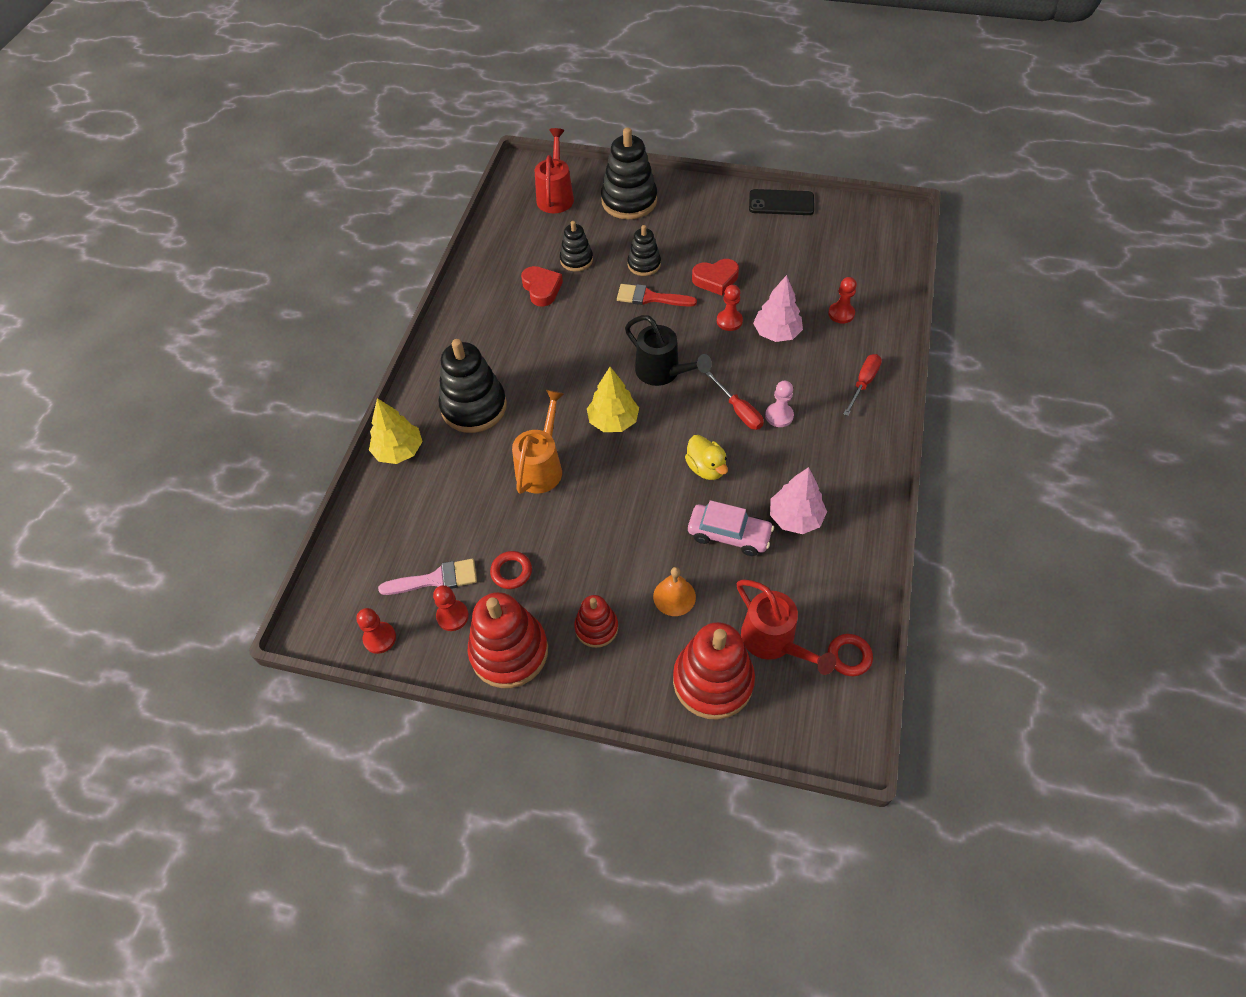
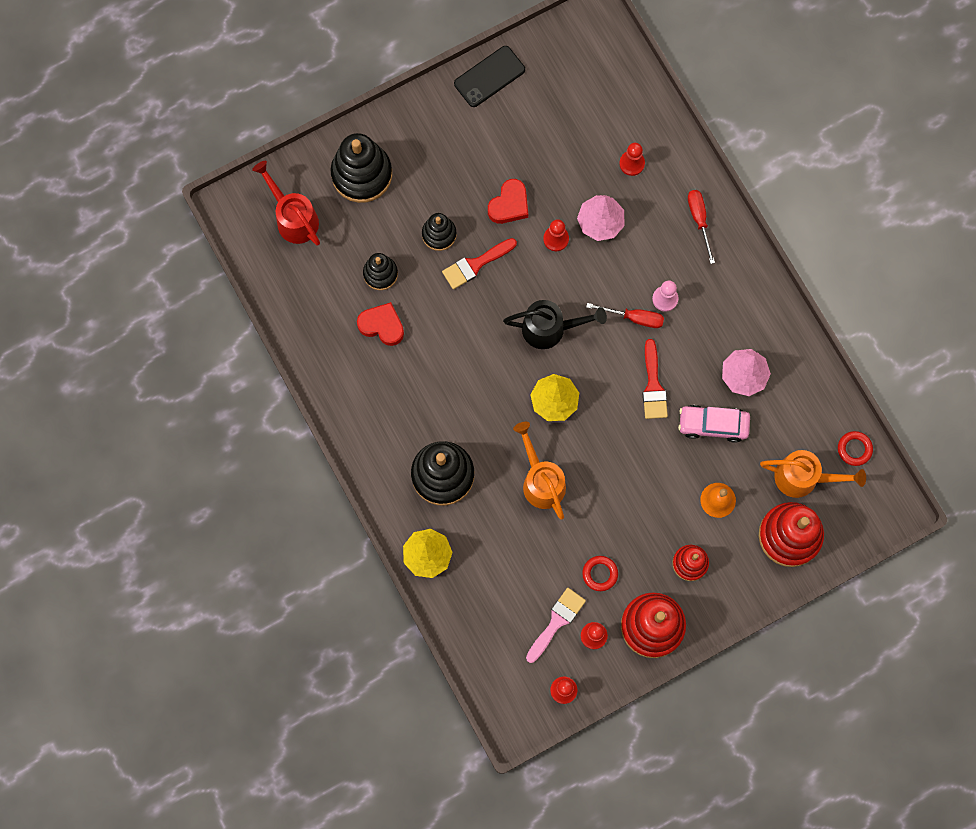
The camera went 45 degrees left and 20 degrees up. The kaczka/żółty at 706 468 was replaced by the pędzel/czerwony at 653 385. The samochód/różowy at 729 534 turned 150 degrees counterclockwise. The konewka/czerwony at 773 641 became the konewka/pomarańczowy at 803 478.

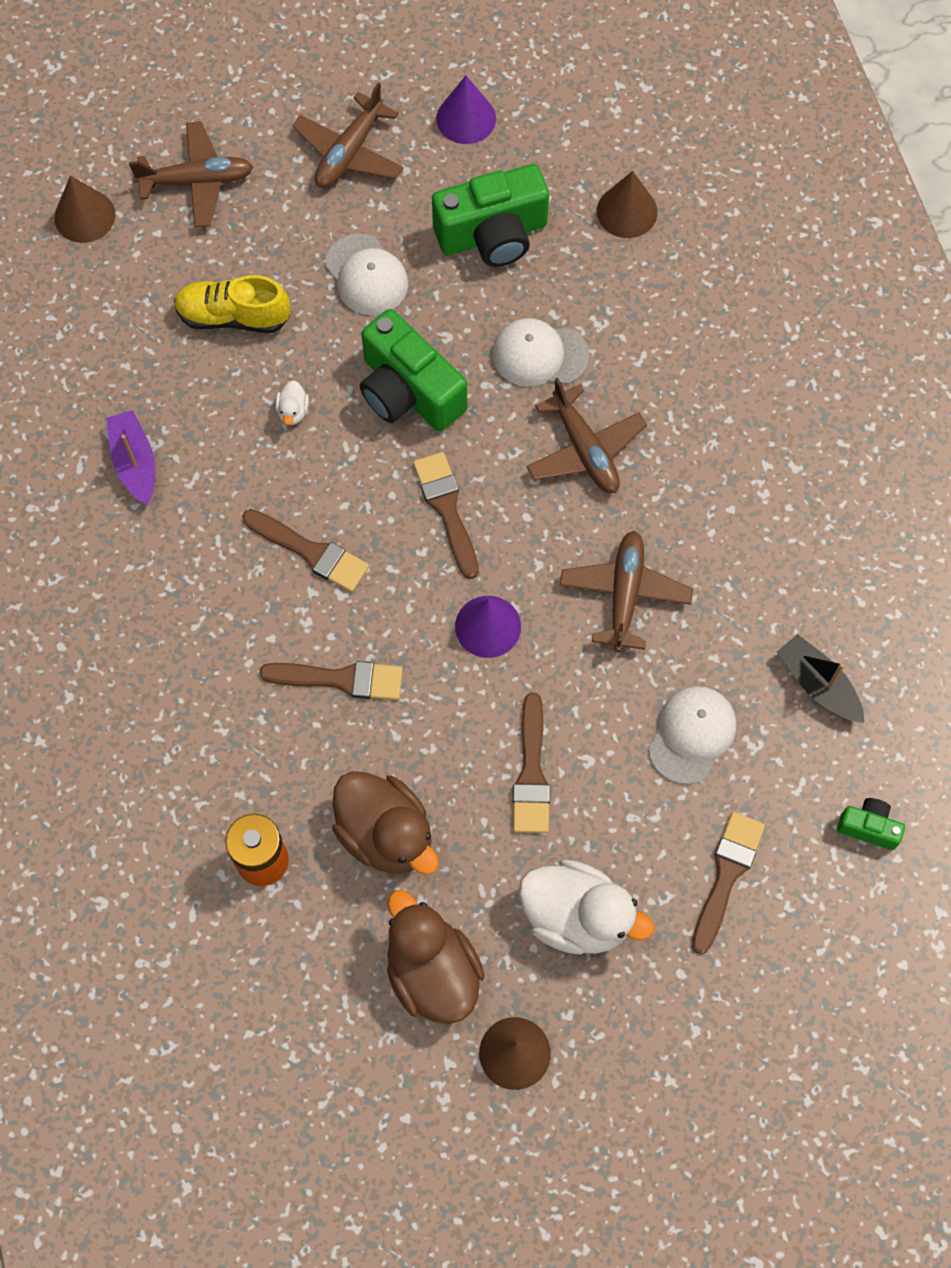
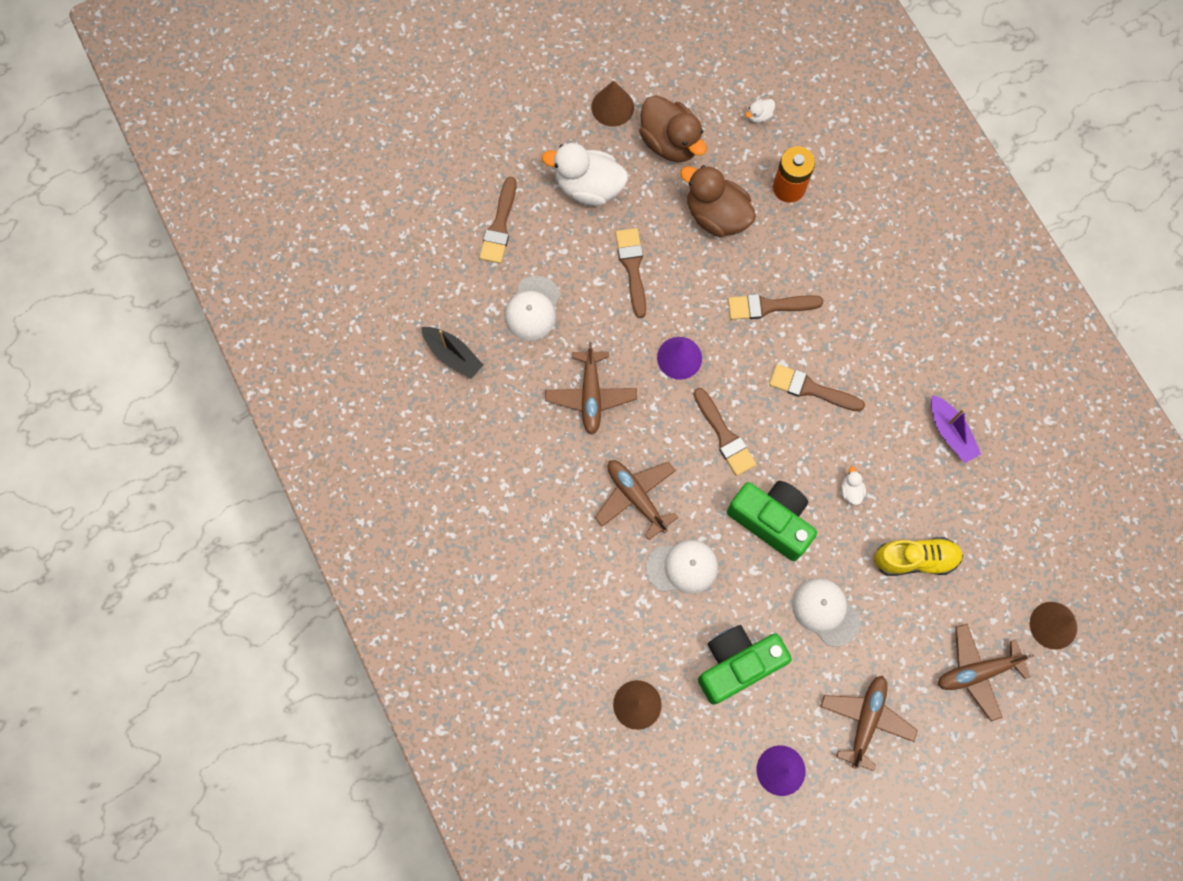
The camera went 170 degrees right and 5 degrees up. The aparat fotograficzny/zielony at 868 827 disappeared. The kaczka/biały at 759 116 appeared.

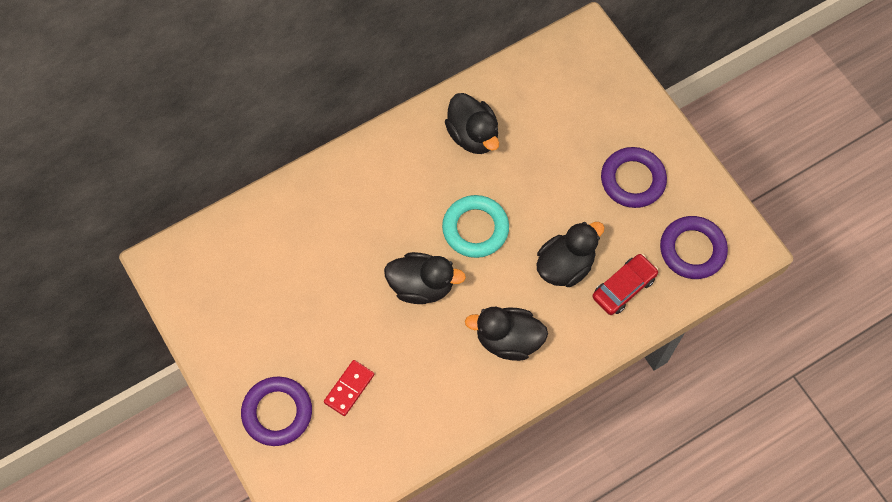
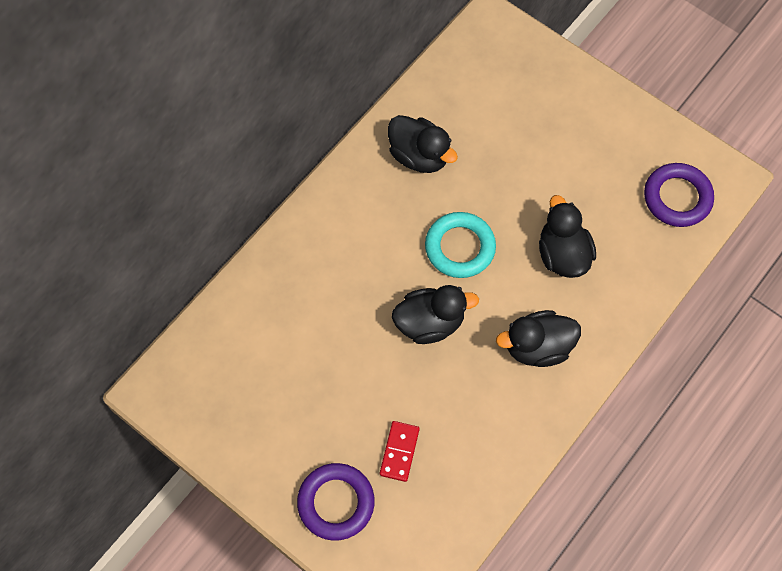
The camera went 20 degrees left and 0 degrees up. The kaczka/czarny at 565 266 turned 45 degrees counterclockwise. The samochód/czerwony at 624 287 disappeared. The pierścień/fioletowy at 632 180 disappeared.

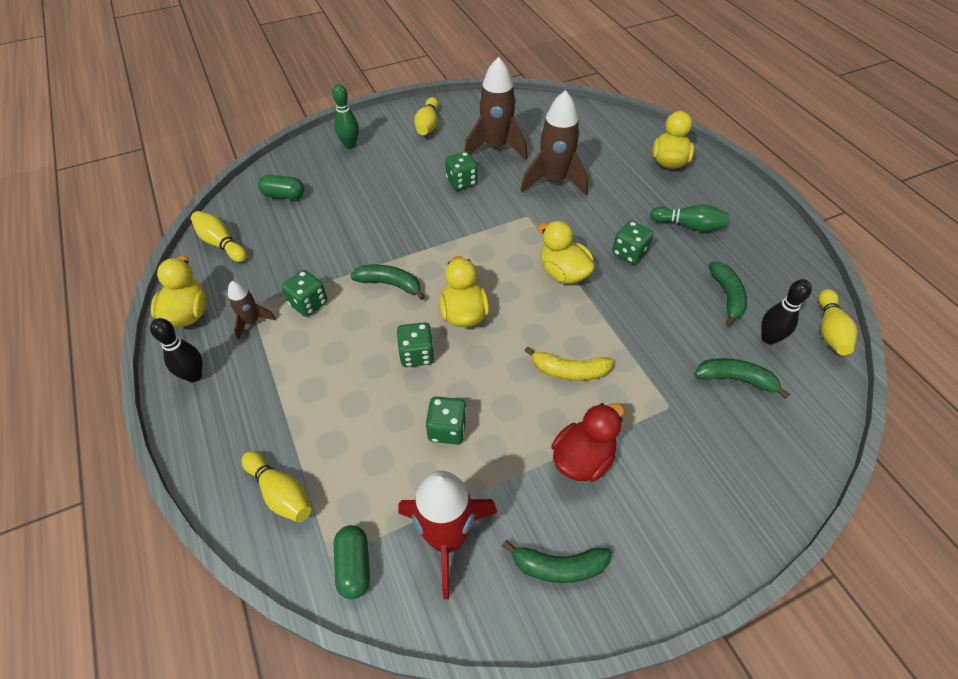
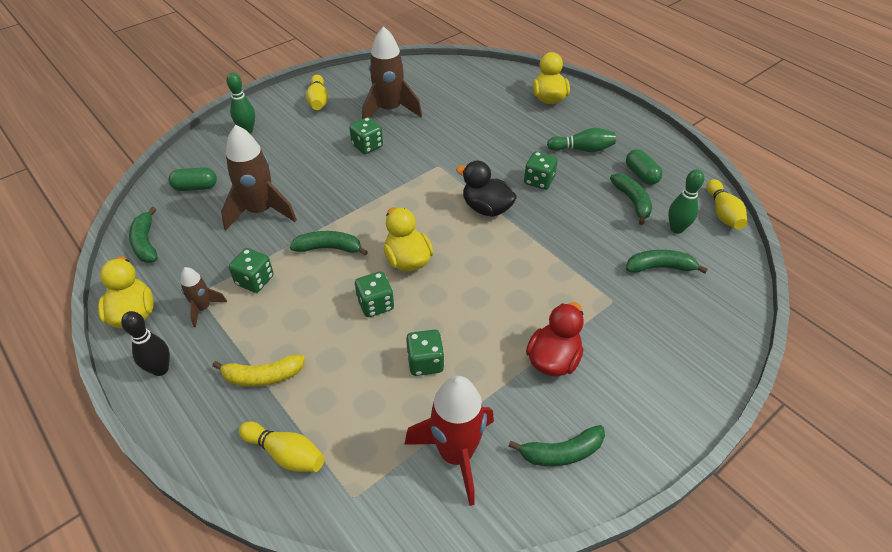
The camera went 15 degrees left and 5 degrees down. The kręgiel/żółty at 221 243 was replaced by the banan/zielony at 146 243. The kapsułka/zielony moved from 354 566 to 641 175. The rakieta/brązowy moved from 554 181 to 260 211. The banan/żółty moved from 569 371 to 263 376. The kaczka/żółty at 563 273 became the kaczka/czarny at 486 208. The kręgiel/czarny at 768 338 became the kręgiel/zielony at 676 229.

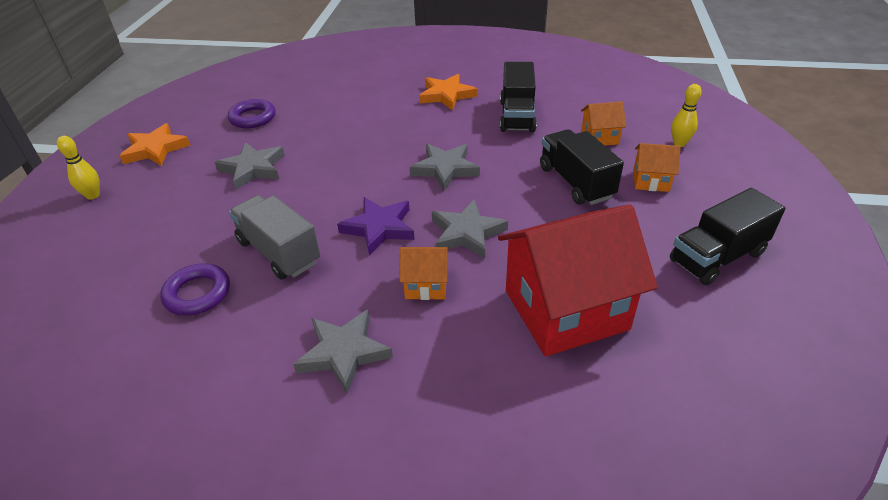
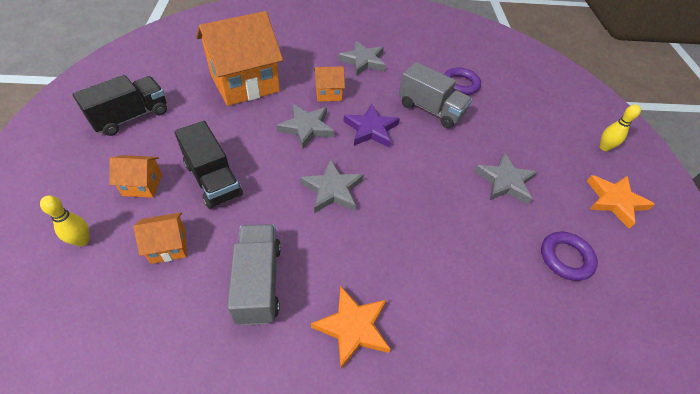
The camera went 165 degrees right and 10 degrees up. The domek/czerwony at 566 309 became the domek/pomarańczowy at 244 83. The ciężarówka/czarny at 517 116 became the ciężarówka/szary at 258 282.

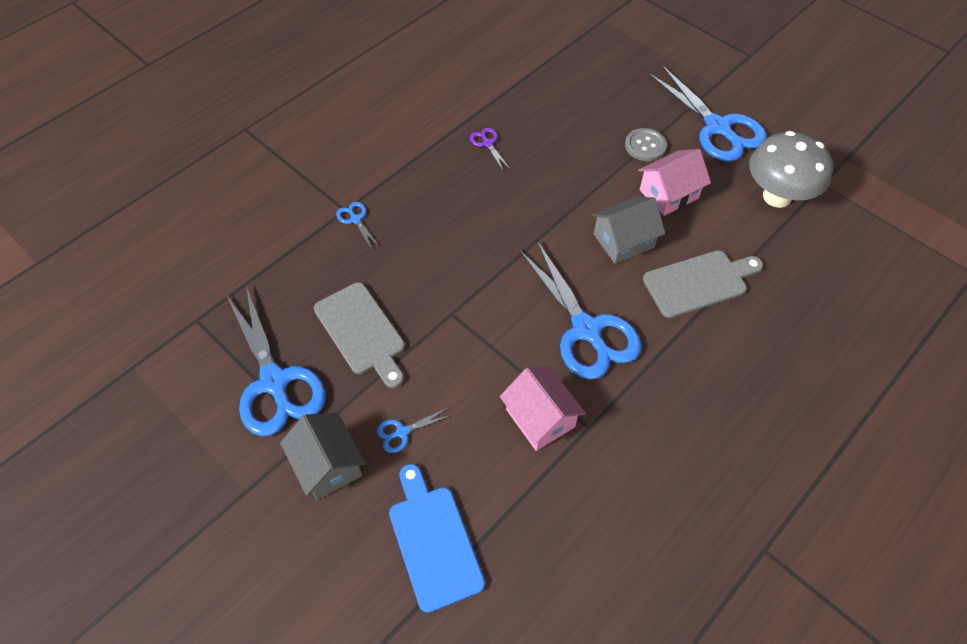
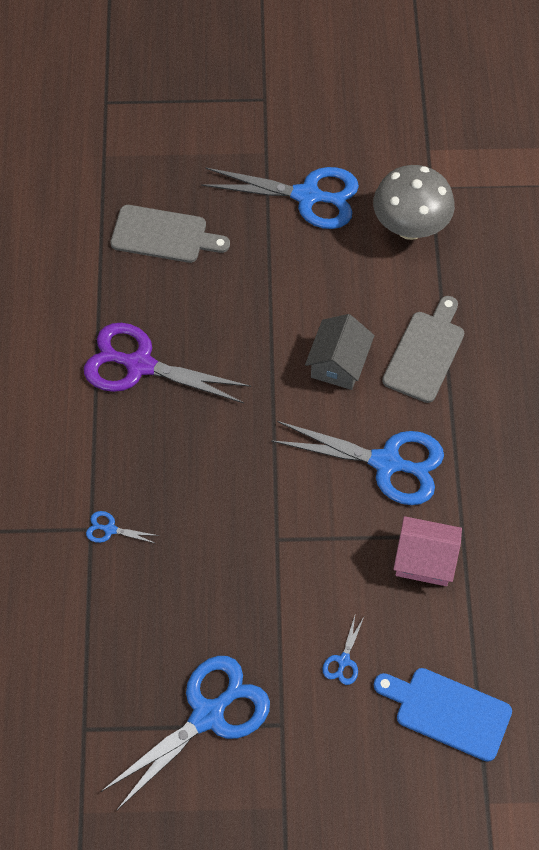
The camera went 45 degrees left and 5 degrees up. The nożyczki/niebieski at 274 382 turned 60 degrees counterclockwise. The domek/szary at 328 465 disappeared. The deska do krojenia/szary moved from 362 332 to 164 235. The nożyczki/fioletowy at 487 143 changed to 2.43 times the size. The guzik/szary at 645 146 disappeared. The domek/różowy at 669 194 disappeared.

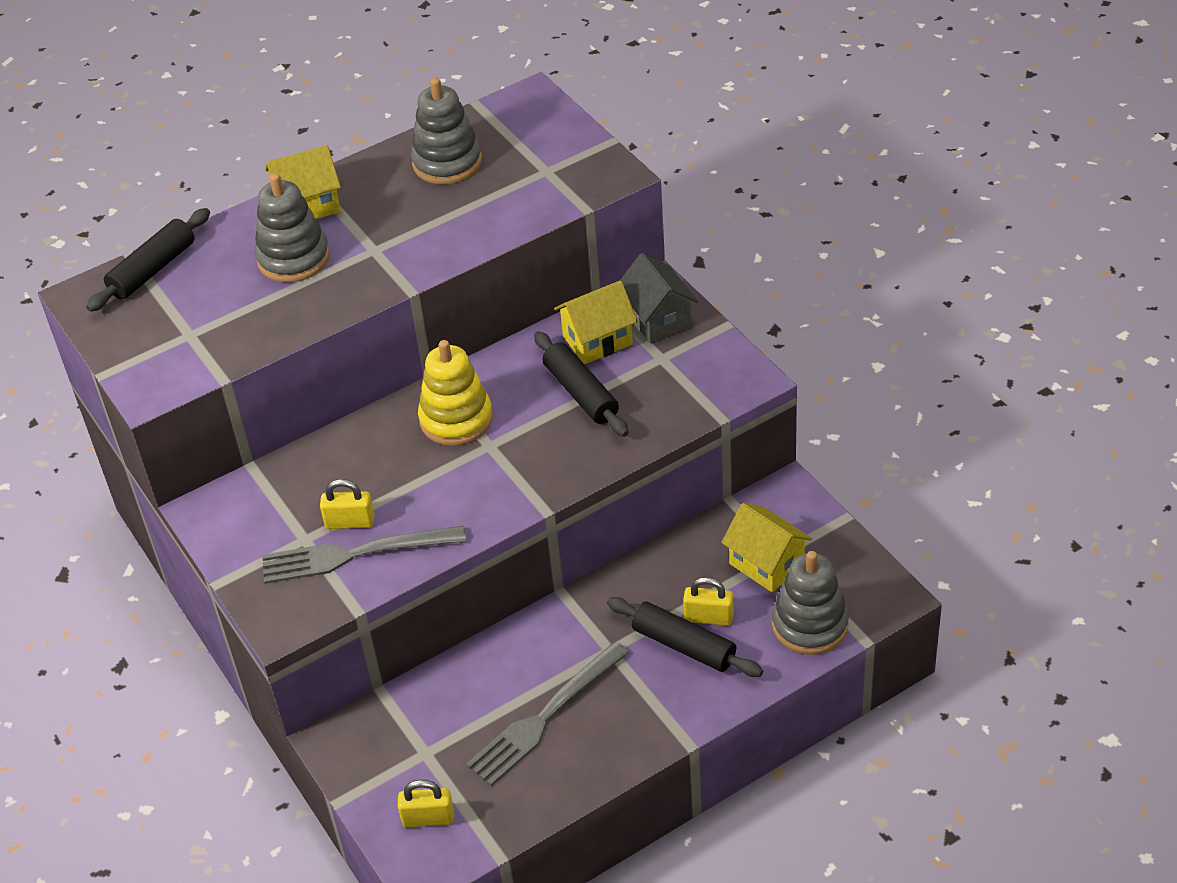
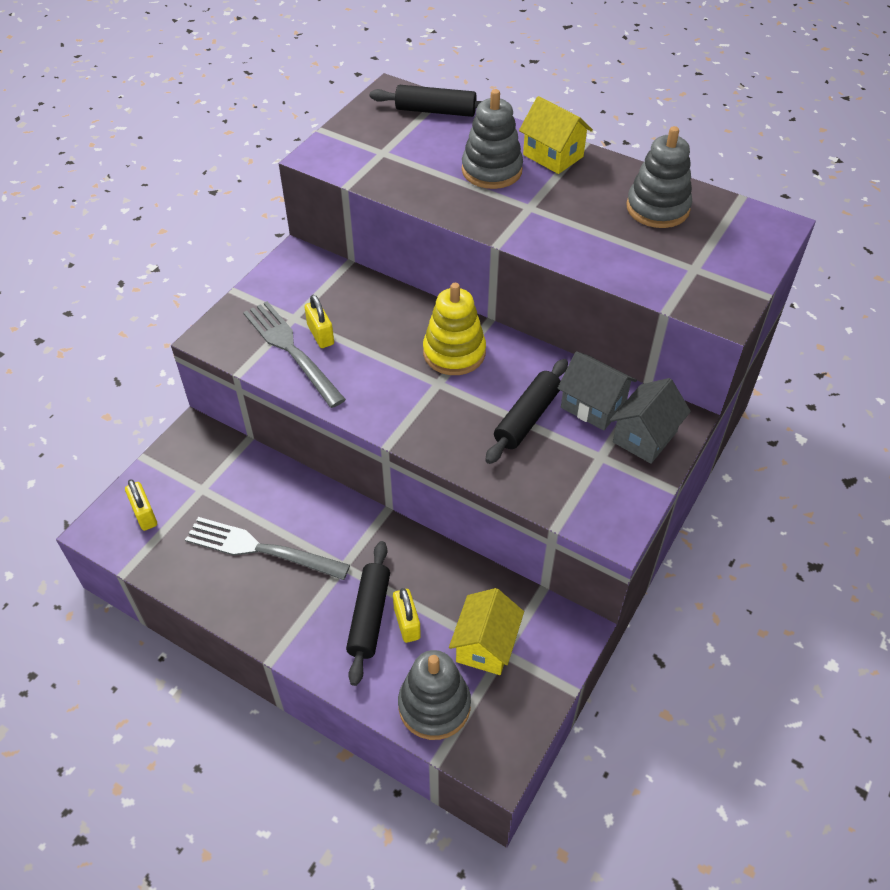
The camera went 60 degrees right and 5 degrees up. The domek/żółty at 597 340 became the domek/szary at 593 406.

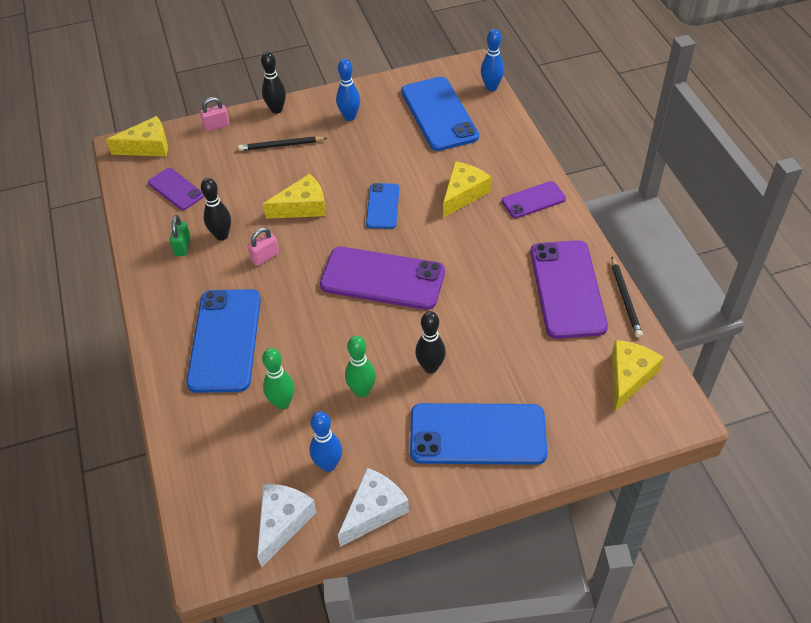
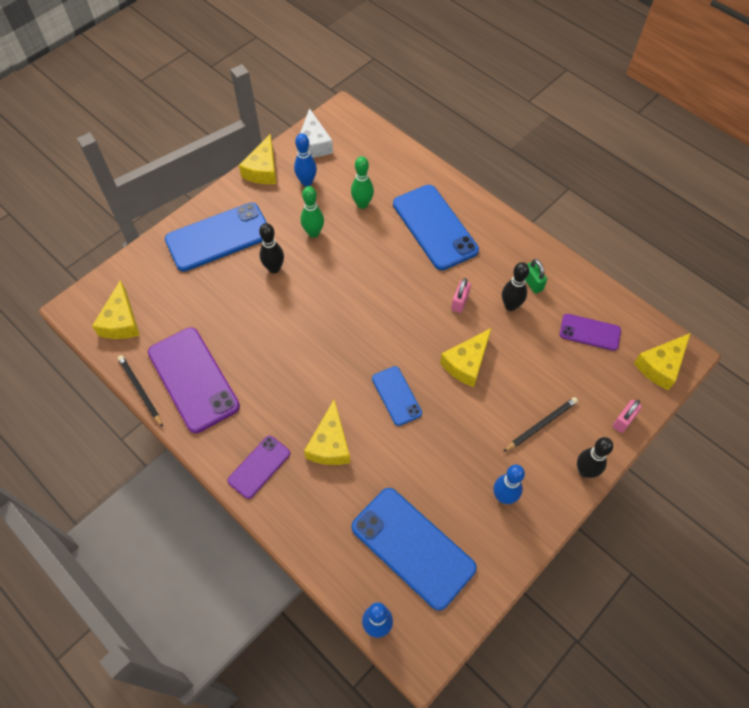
The camera went 150 degrees right and 10 degrees up. The telefon/fioletowy at 382 279 disappeared. The ser/biały at 374 511 became the ser/żółty at 263 170.

